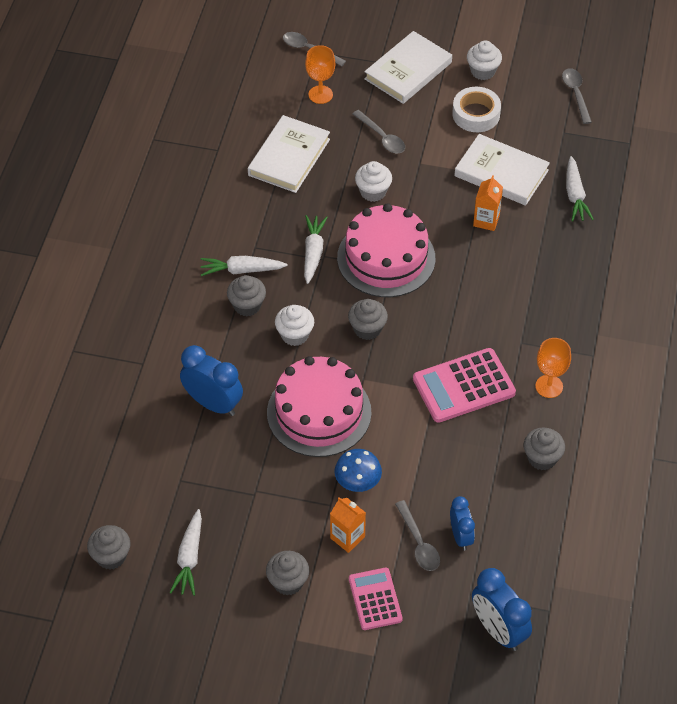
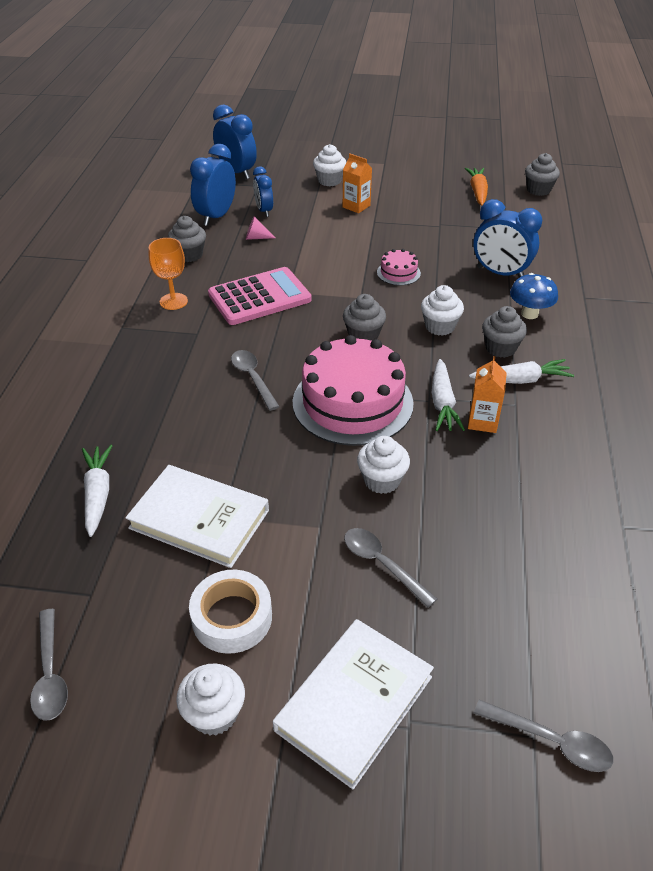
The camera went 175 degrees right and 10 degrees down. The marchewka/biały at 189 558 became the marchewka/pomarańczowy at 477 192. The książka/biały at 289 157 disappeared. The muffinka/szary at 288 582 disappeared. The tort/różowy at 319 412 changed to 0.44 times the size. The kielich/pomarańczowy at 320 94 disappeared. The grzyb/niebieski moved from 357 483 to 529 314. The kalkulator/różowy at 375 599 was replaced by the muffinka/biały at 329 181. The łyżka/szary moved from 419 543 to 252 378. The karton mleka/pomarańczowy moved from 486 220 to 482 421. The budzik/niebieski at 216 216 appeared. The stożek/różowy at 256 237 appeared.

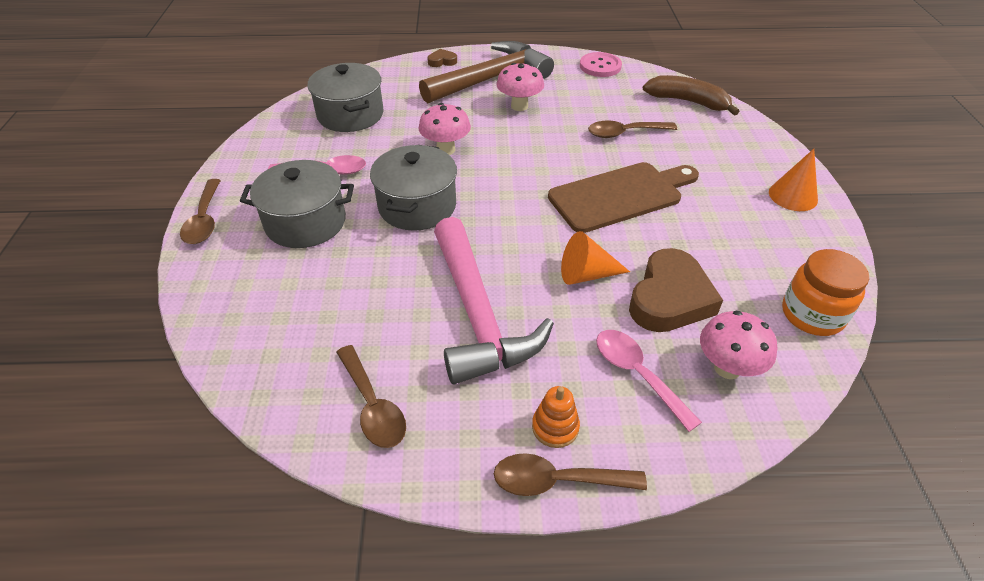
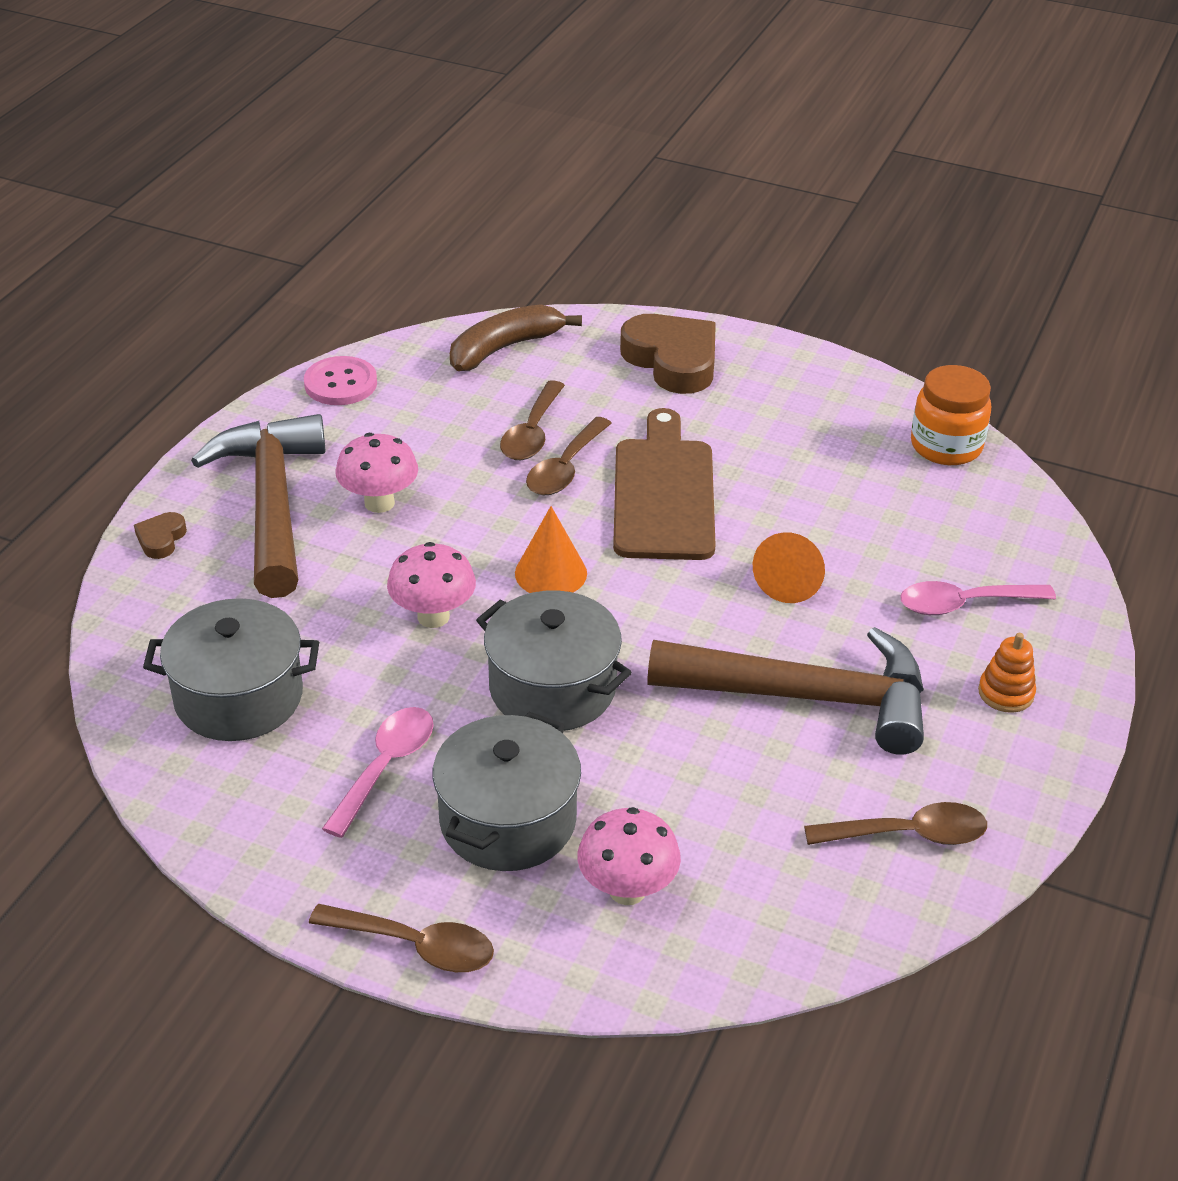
The camera went 65 degrees left and 5 degrees down. The młotek/różowy at 478 315 became the młotek/brązowy at 808 697. The łyżka/brązowy moved from 557 481 to 565 468. The serce/brązowy moved from 670 298 to 672 360. The grzyb/różowy moved from 727 368 to 627 890. The stożek/pomarańczowy moved from 793 196 to 551 573.

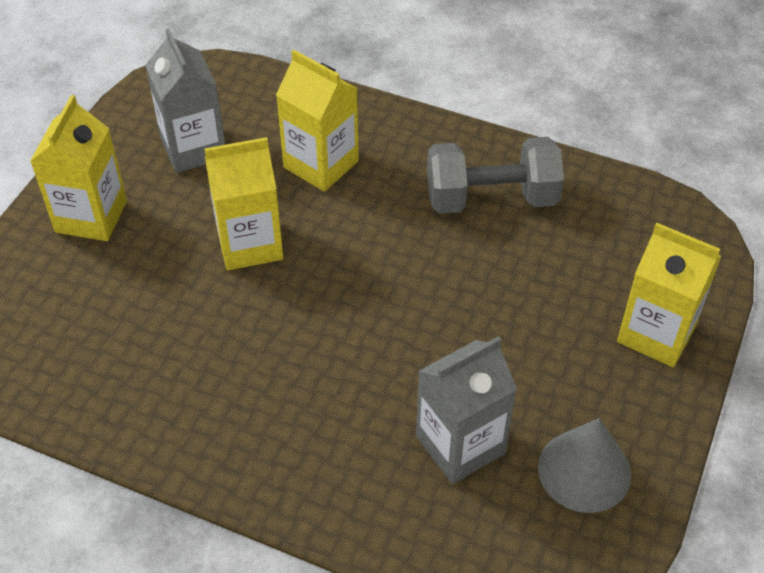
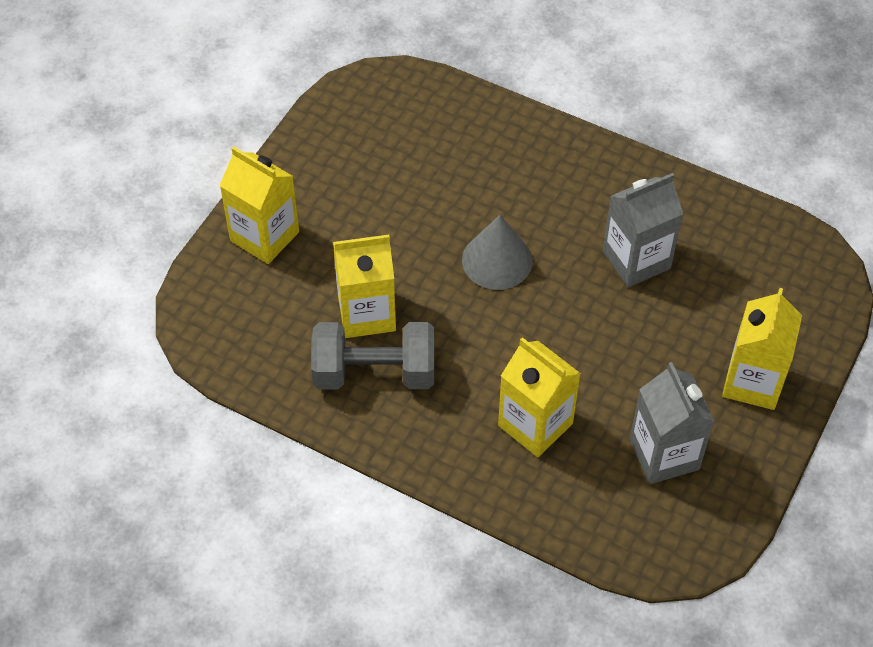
The camera went 175 degrees left and 5 degrees up. The karton mleka/żółty moved from 250 244 to 366 313. The karton mleka/szary moved from 460 445 to 636 260. The stożek/szary moved from 584 470 to 497 260.

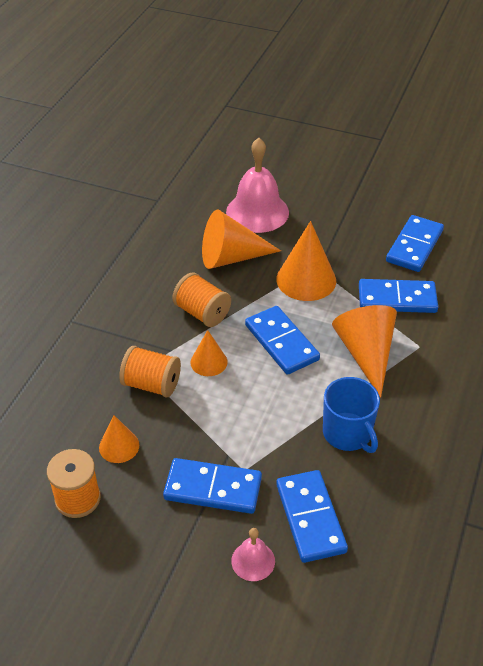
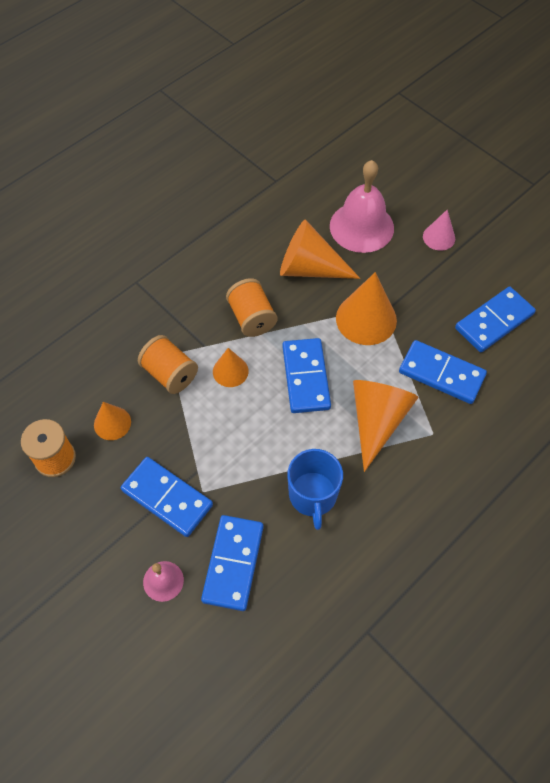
The camera went 25 degrees right and 15 degrees up. The stożek/różowy at 439 237 appeared.

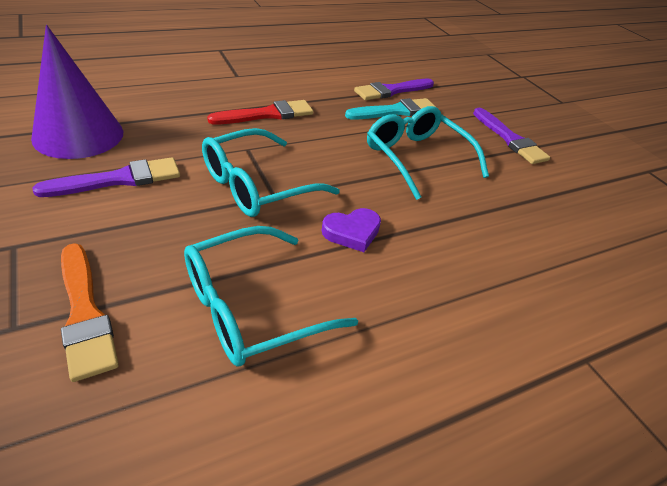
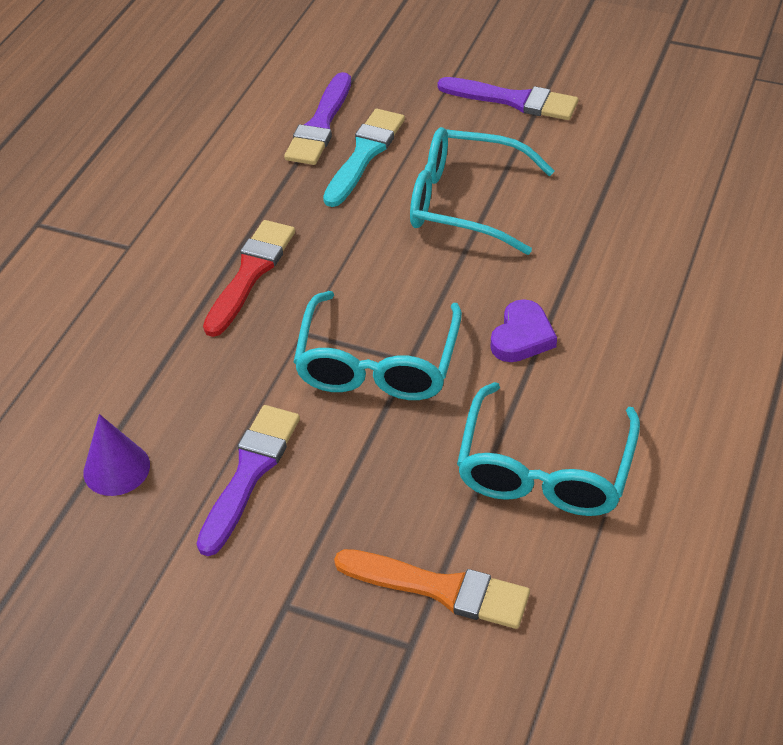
The camera went 35 degrees left and 5 degrees up. The stożek/fioletowy at 78 135 changed to 0.53 times the size.

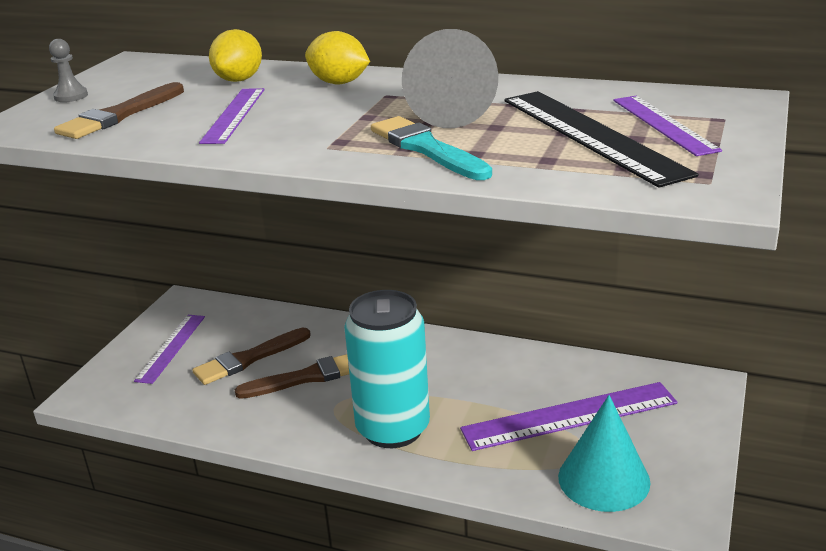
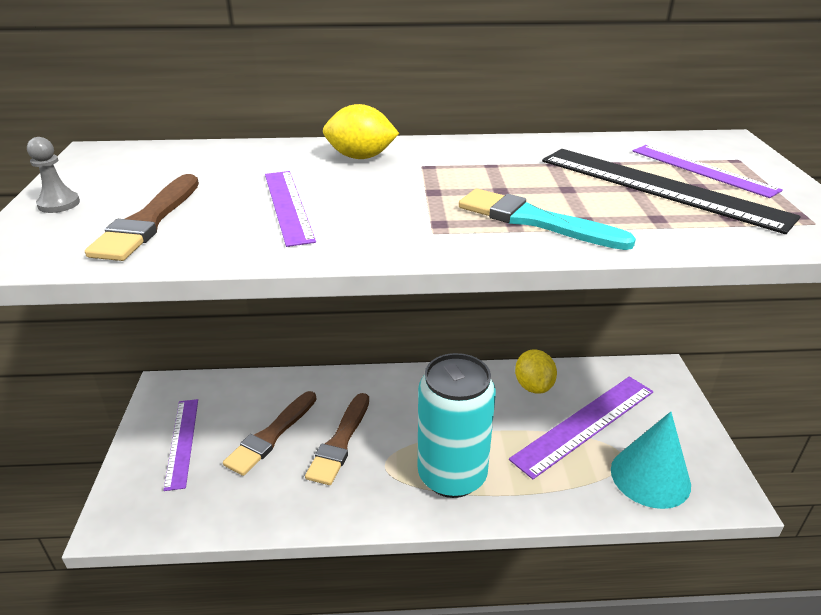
The camera went 25 degrees left and 5 degrees up. The cytryna/żółty moved from 239 80 to 533 386. The pędzel/brązowy at 307 377 turned 150 degrees clockwise. The stożek/szary at 454 112 disappeared.

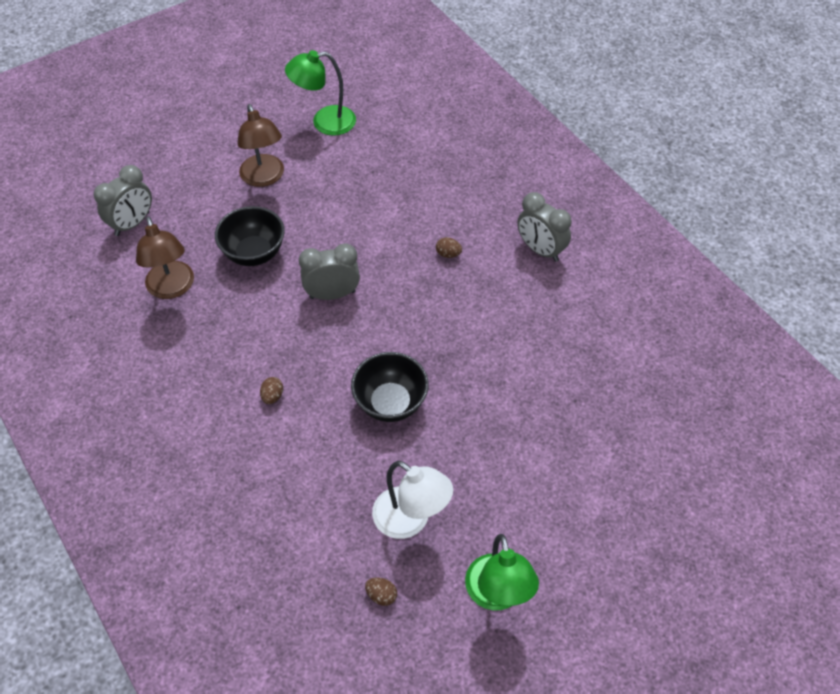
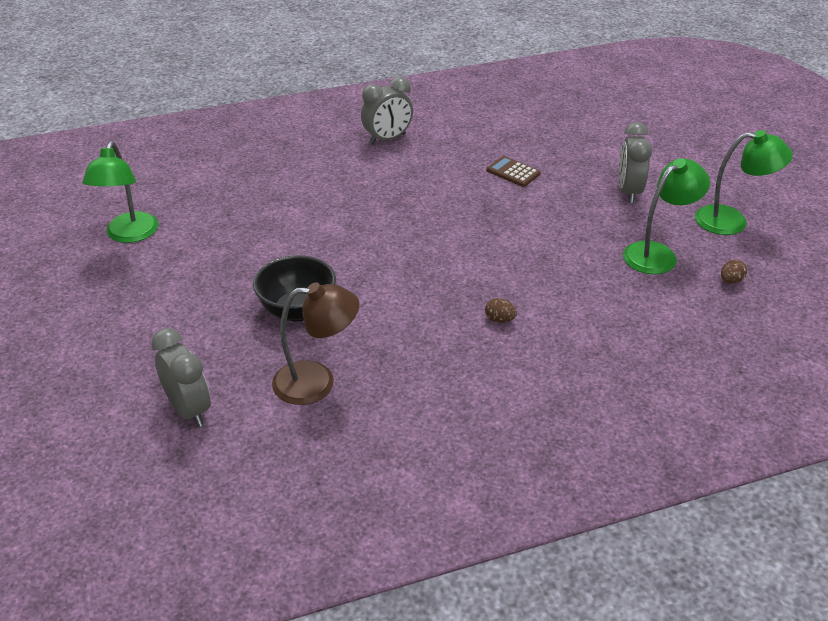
The camera went 75 degrees left and 15 degrees down. The lampka/brązowy at 264 178 disappeared. The budzik/szary moved from 332 294 to 628 192. The miska/czarny at 390 403 disappeared. The lampka/biały at 410 520 became the lampka/zielony at 657 254. The jajko/brązowy at 448 254 disappeared. The kalkulator/brązowy at 513 172 appeared.

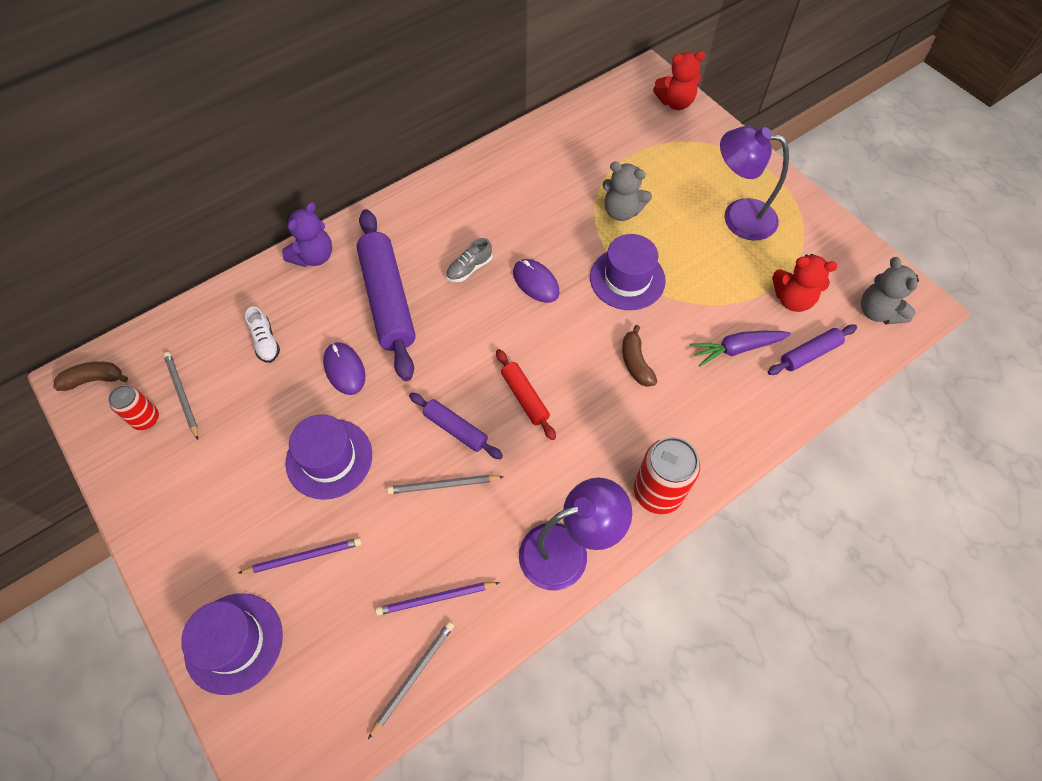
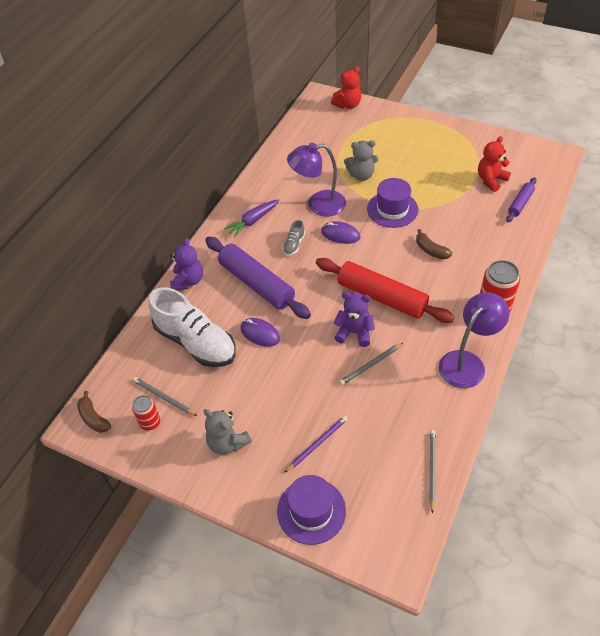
The camera went 25 degrees left and 10 degrees down. The banan/brązowy at 94 380 turned 90 degrees counterclockwise. The but/biały at 266 342 changed to 2.41 times the size. The kapelusz/fioletowy at 329 458 disappeared. The ołówek/fioletowy at 435 598 disappeared. The wałek do ciasta/fioletowy at 455 429 was replaced by the miś/fioletowy at 354 333. The wałek do ciasta/czerwony at 525 397 changed to 1.96 times the size. The marchewka/fioletowy moved from 737 349 to 253 221. The lampka/fioletowy moved from 738 216 to 318 205. The miś/czerwony at 792 299 turned 150 degrees clockwise. The miś/szary moved from 878 312 to 227 443.

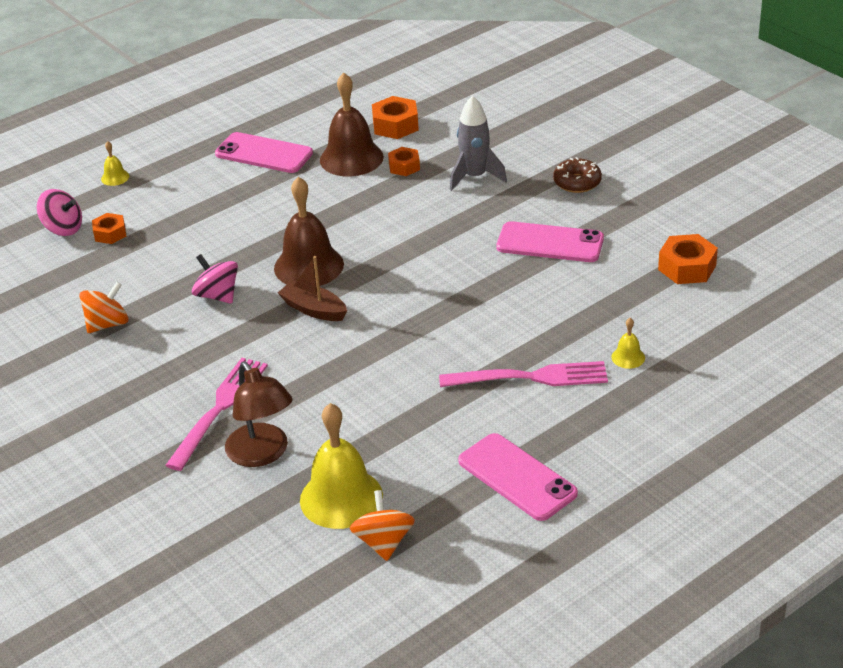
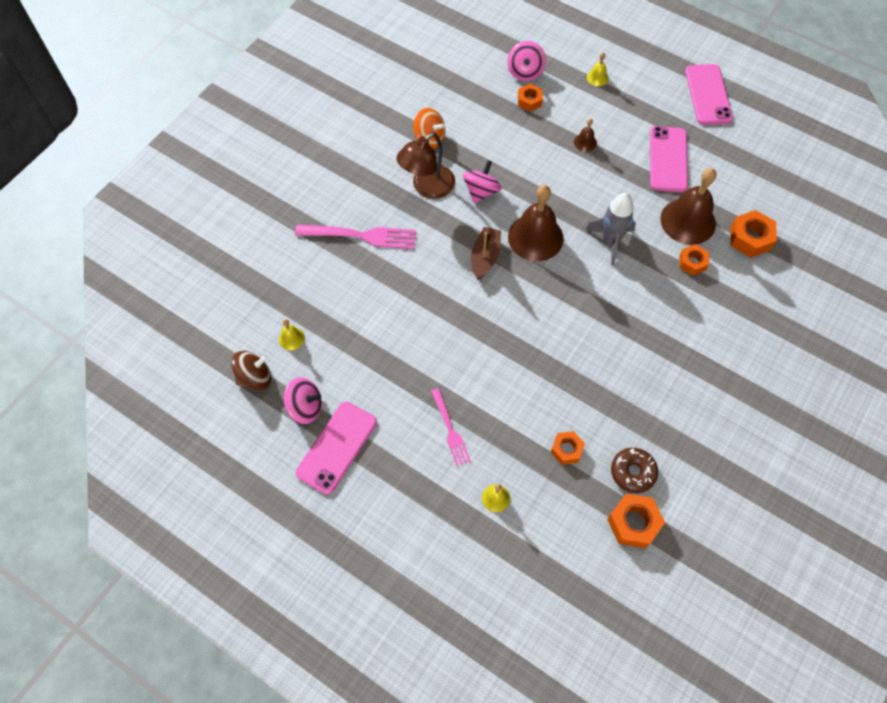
The camera went 70 degrees right and 25 degrees up. The lampka/brązowy moved from 262 454 to 427 187. The dzwonek/żółty at 341 498 changed to 0.44 times the size. The bączek/pomarańczowy at 383 542 became the bączek/brązowy at 255 377. The widelec/różowy at 531 377 changed to 0.62 times the size. The rakieta/szary moved from 475 177 to 610 241. The telefon/różowy moved from 550 243 to 708 95. The donut/brązowy moved from 577 182 to 632 472. The bączek/różowy at 305 407 appeared. The nakrętka/pomarańczowy at 566 450 appeared. The dzwonek/brązowy at 585 142 appeared.

